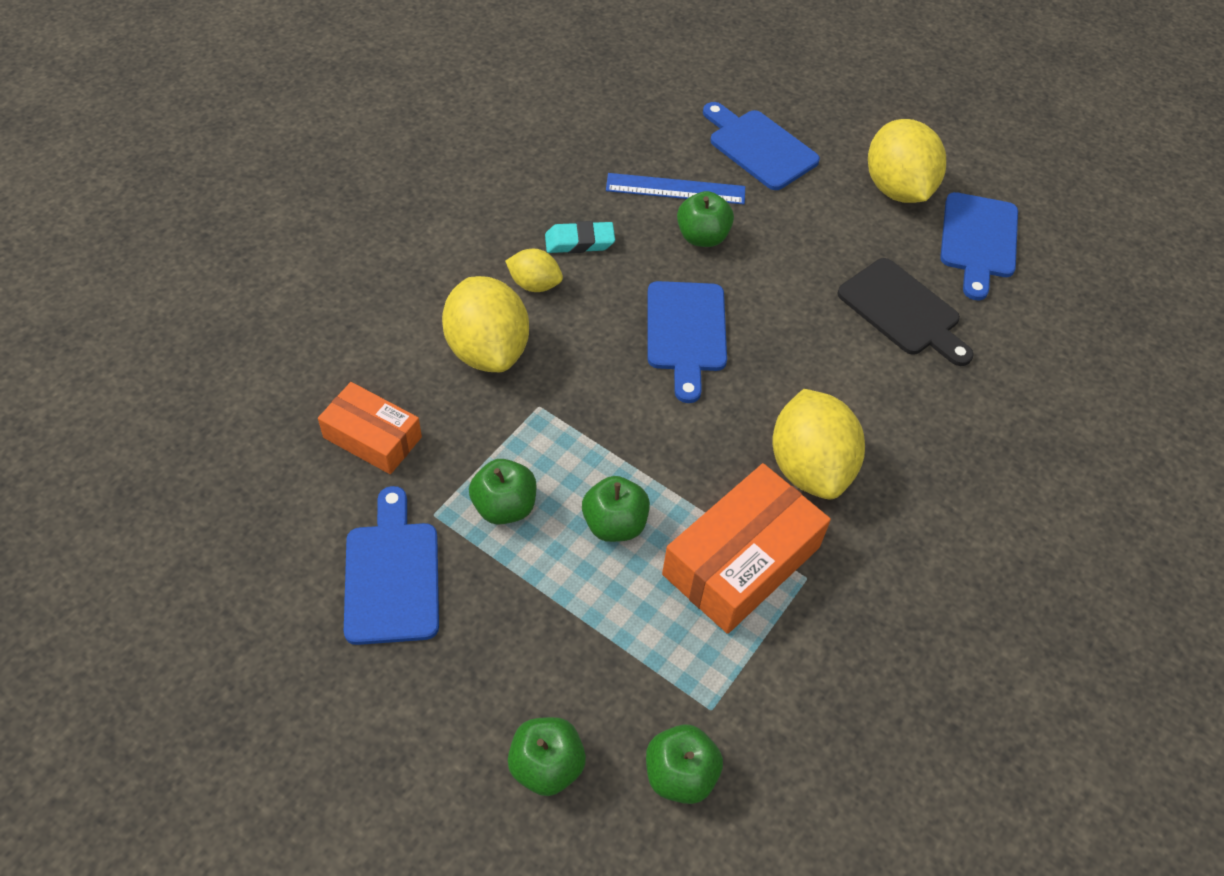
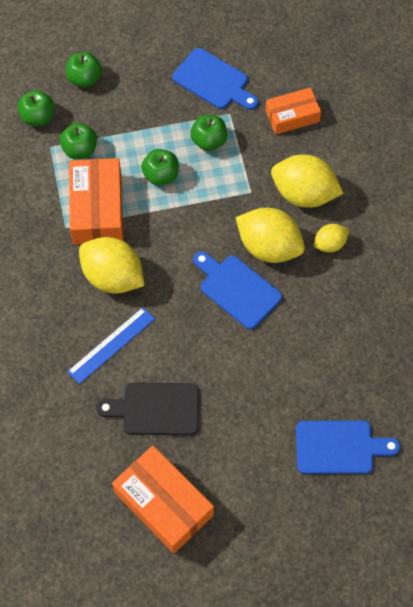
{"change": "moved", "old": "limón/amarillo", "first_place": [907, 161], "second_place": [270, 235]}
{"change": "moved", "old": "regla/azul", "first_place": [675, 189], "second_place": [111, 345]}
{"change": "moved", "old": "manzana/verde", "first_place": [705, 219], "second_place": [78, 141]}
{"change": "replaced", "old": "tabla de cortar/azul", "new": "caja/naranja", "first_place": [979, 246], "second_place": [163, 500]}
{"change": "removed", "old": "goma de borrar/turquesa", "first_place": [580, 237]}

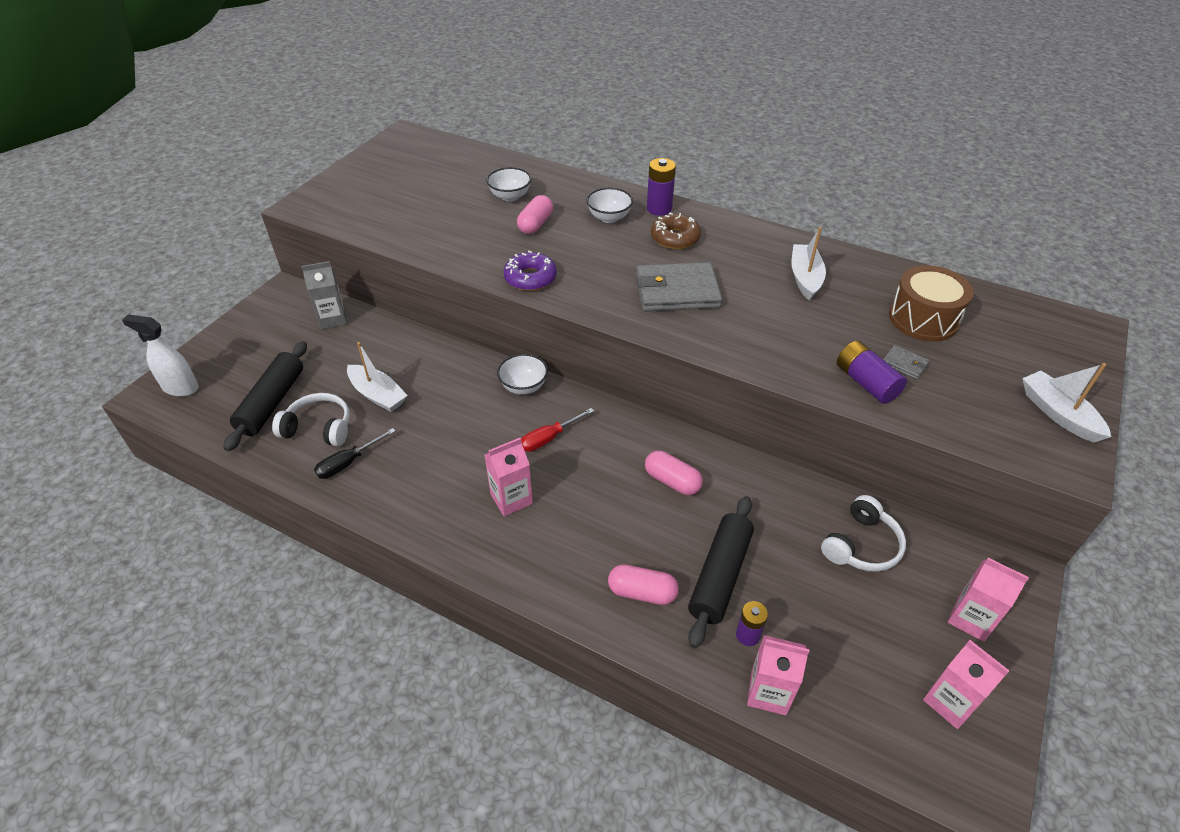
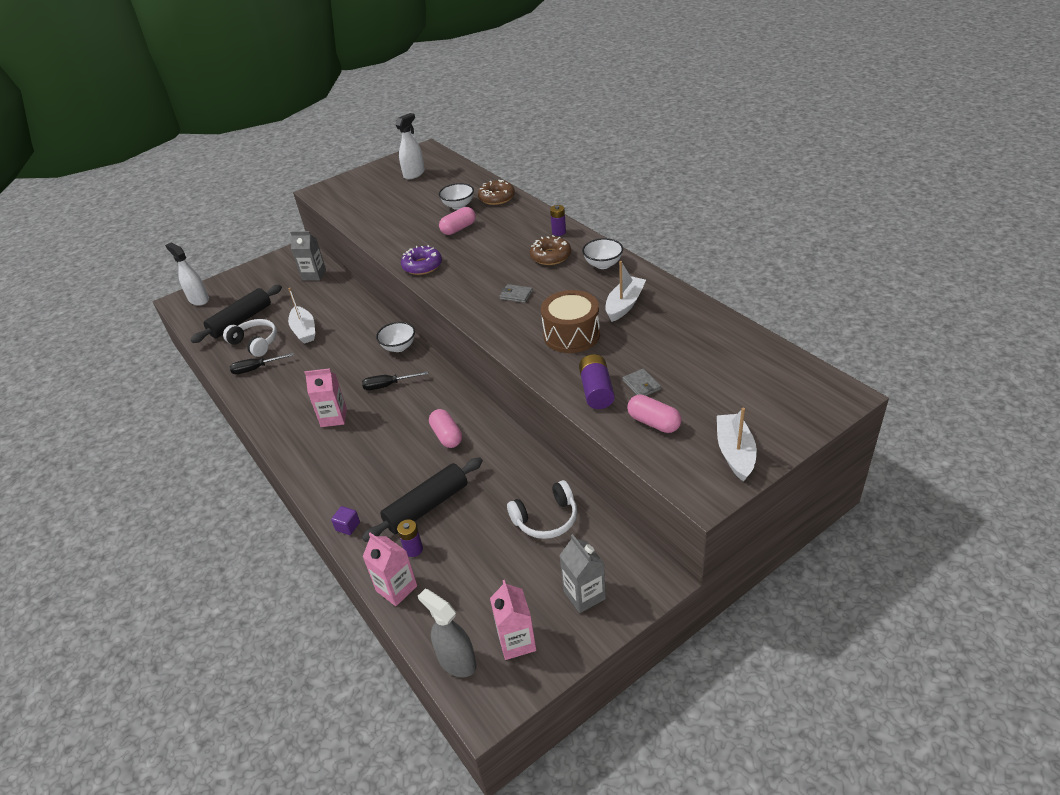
{"change": "resized", "old": "pila/morado", "first_place": [661, 187], "second_place": [558, 220], "factor": 0.66}
{"change": "moved", "old": "cuenco/blanco", "first_place": [609, 205], "second_place": [602, 253]}
{"change": "resized", "old": "cartera/gris", "first_place": [679, 287], "second_place": [516, 293], "factor": 0.44}
{"change": "moved", "old": "tambor/marrón", "first_place": [931, 303], "second_place": [570, 321]}
{"change": "recoloured", "old": "destornillador/rojo", "new": "destornillador/negro", "first_place": [557, 430], "second_place": [395, 380]}
{"change": "recoloured", "old": "cartón de leche/rosa", "new": "cartón de leche/gris", "first_place": [988, 600], "second_place": [582, 573]}
{"change": "moved", "old": "cápsula/rosa", "first_place": [643, 584], "second_place": [654, 414]}
{"change": "added", "new": "pulverizador/blanco", "second_place": [410, 146]}
{"change": "added", "new": "rosquilla/marrón", "second_place": [496, 192]}
{"change": "added", "new": "cubo/morado", "second_place": [345, 520]}
{"change": "added", "new": "pulverizador/gris", "second_place": [447, 633]}

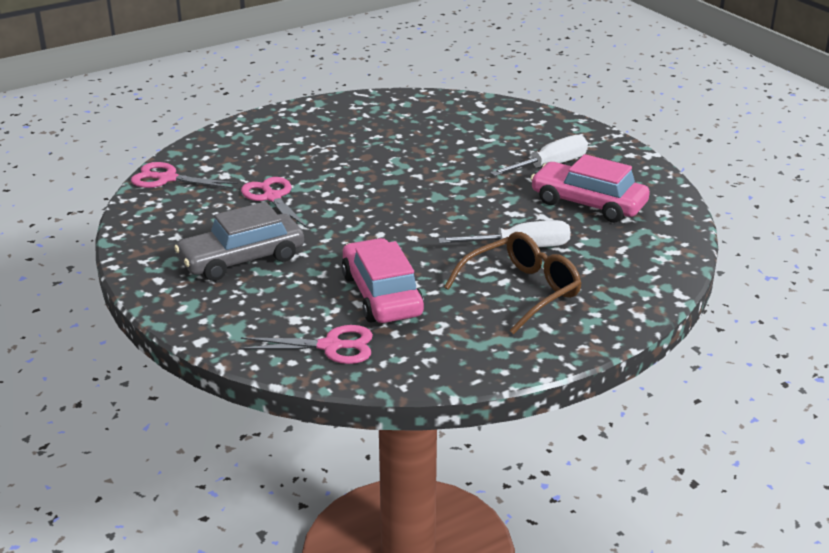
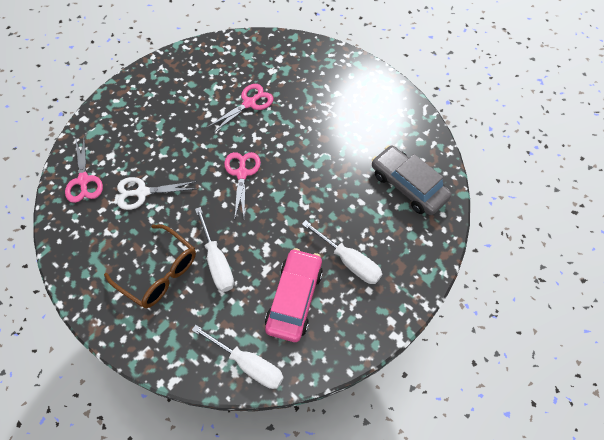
{"change": "moved", "old": "tijeras/rosa", "first_place": [184, 175], "second_place": [242, 186]}
{"change": "moved", "old": "coche/gris", "first_place": [239, 241], "second_place": [411, 180]}
{"change": "replaced", "old": "coche/rosa", "new": "tijeras/blanco", "first_place": [383, 280], "second_place": [157, 193]}
{"change": "added", "new": "destornillador/blanco", "second_place": [238, 357]}

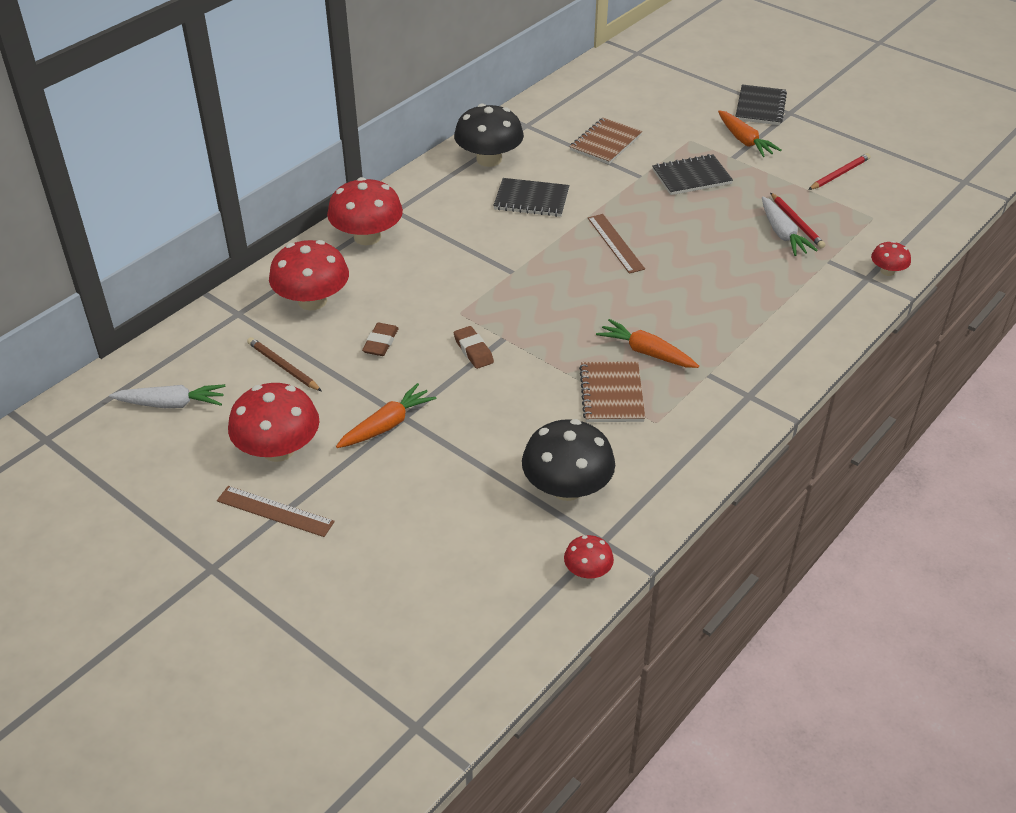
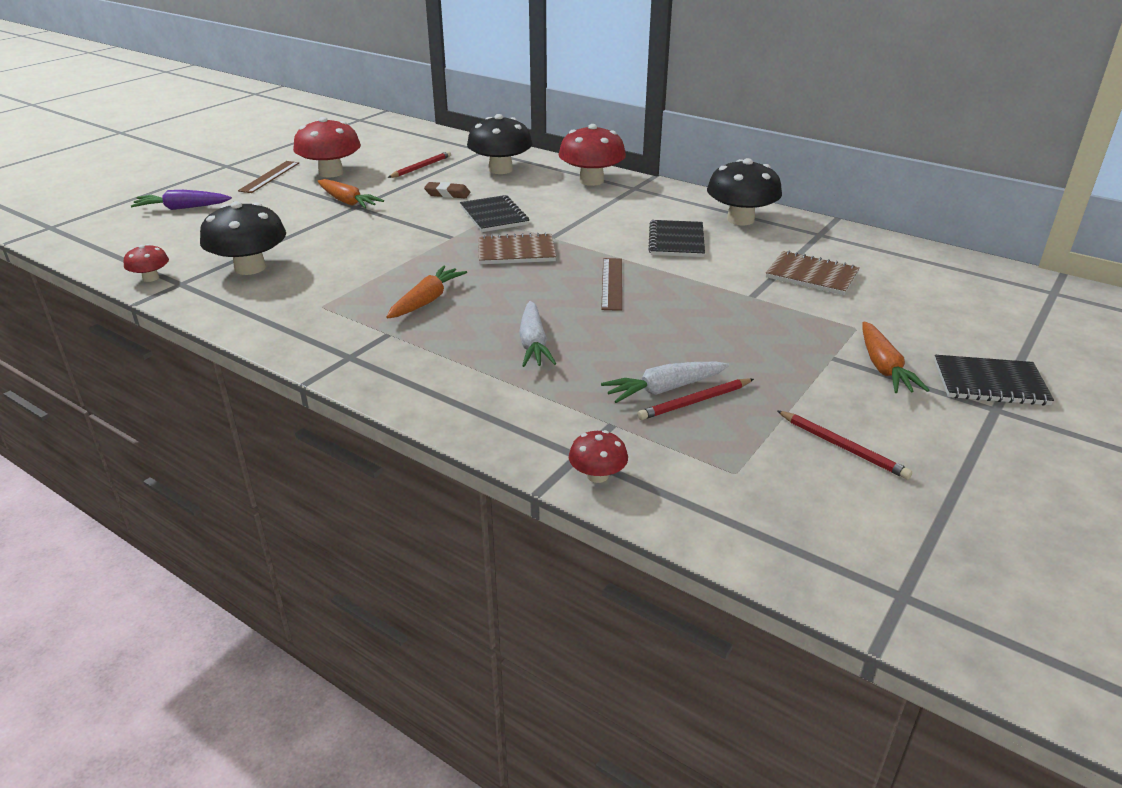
{"change": "turned", "old": "zanahoria/naranja", "first_place": [750, 133], "second_place": [895, 357], "degrees": -60}
{"change": "moved", "old": "cuaderno/negro", "first_place": [692, 174], "second_place": [494, 213]}
{"change": "turned", "old": "regla/marrón", "first_place": [616, 244], "second_place": [611, 284], "degrees": -60}
{"change": "recoloured", "old": "seta/rojo", "new": "seta/negro", "first_place": [309, 275], "second_place": [500, 144]}
{"change": "removed", "old": "goma de borrar/marrón", "first_place": [474, 347]}
{"change": "recoloured", "old": "lápiz/marrón", "new": "lápiz/rojo", "first_place": [284, 364], "second_place": [419, 164]}
{"change": "moved", "old": "cuaderno/marrón", "first_place": [612, 391], "second_place": [517, 248]}
{"change": "moved", "old": "zanahoria/blanco", "first_place": [167, 396], "second_place": [538, 334]}
{"change": "added", "new": "zanahoria/morado", "second_place": [181, 200]}

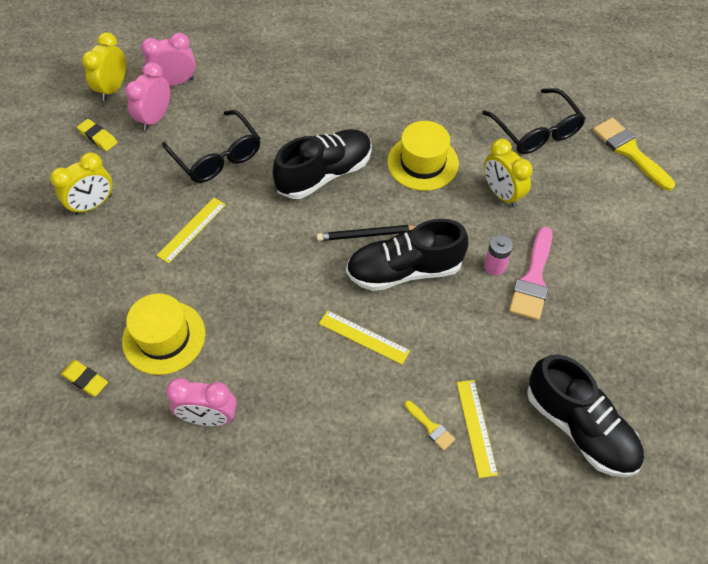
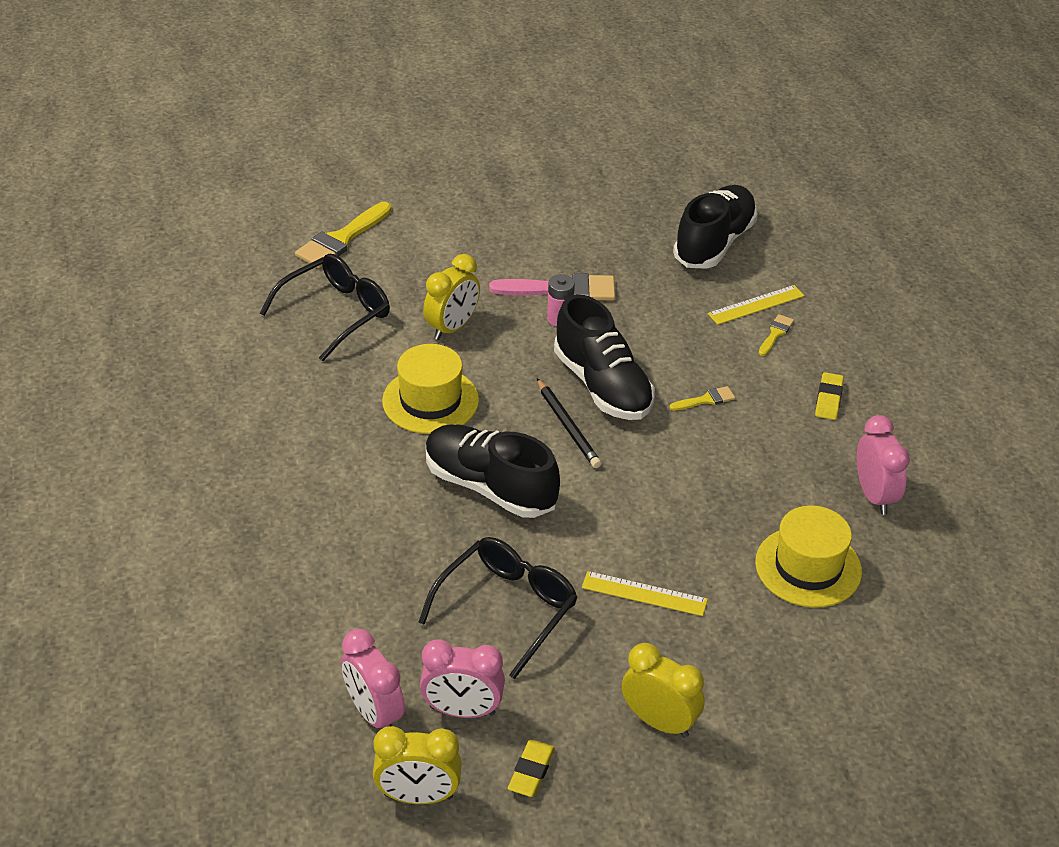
{"change": "replaced", "old": "regla/amarillo", "new": "pincel/amarillo", "first_place": [364, 337], "second_place": [702, 398]}
{"change": "moved", "old": "goma de borrar/amarillo", "first_place": [84, 378], "second_place": [829, 396]}

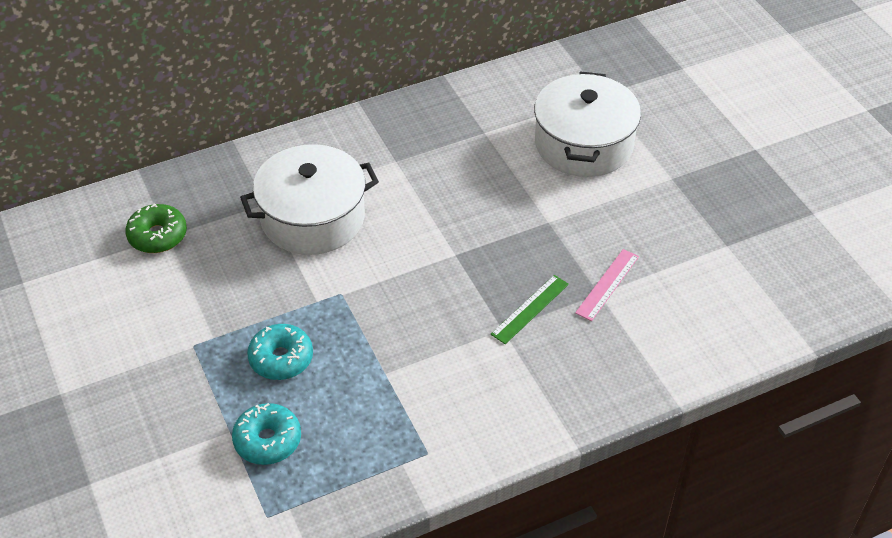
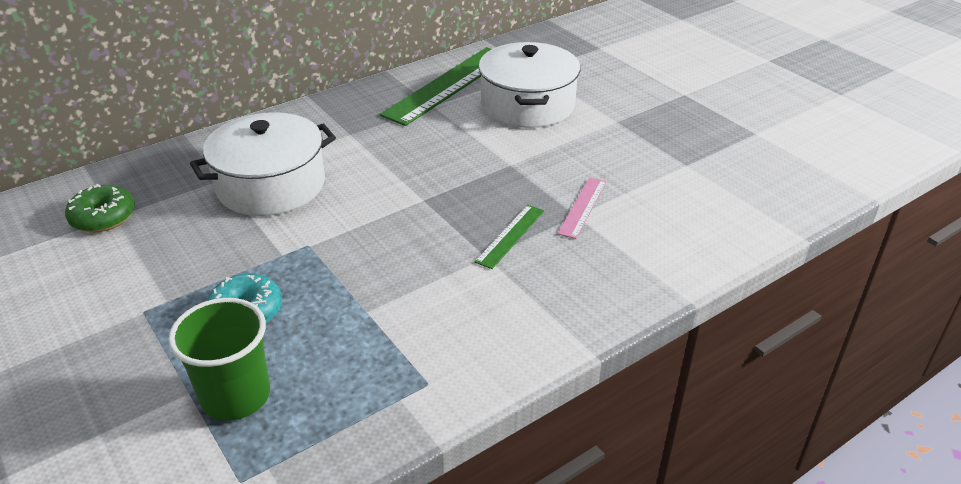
{"change": "replaced", "old": "rosquilla/turquesa", "new": "vaso/verde", "first_place": [266, 434], "second_place": [219, 359]}
{"change": "added", "new": "regla/verde", "second_place": [435, 86]}

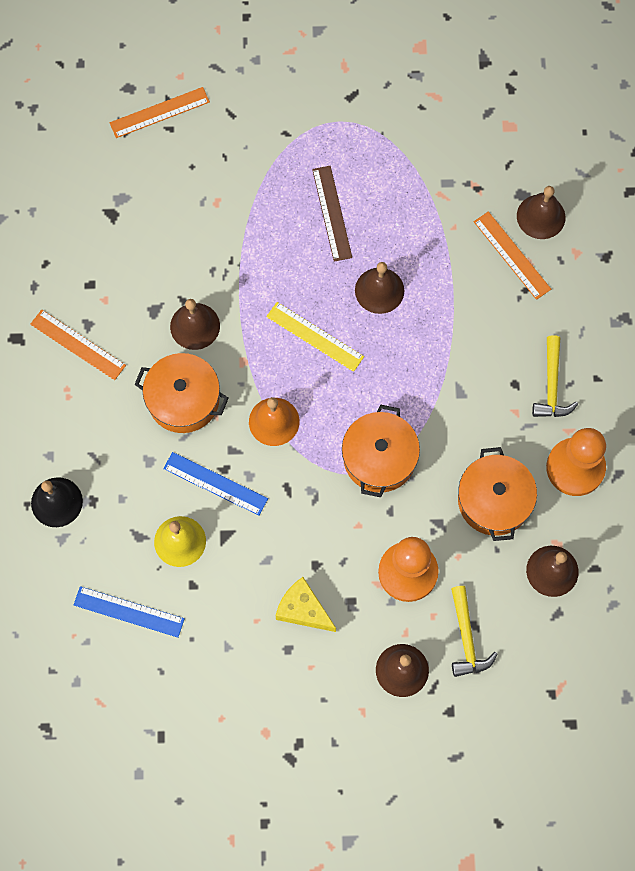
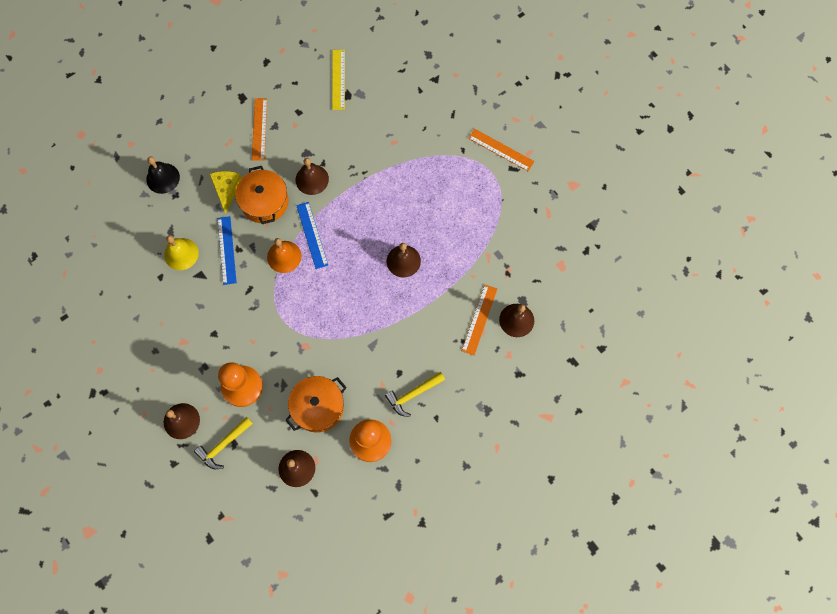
{"change": "moved", "old": "regla/naranja", "first_place": [160, 112], "second_place": [501, 150]}
{"change": "removed", "old": "regla/marrón", "first_place": [332, 214]}
{"change": "moved", "old": "regla/amarillo", "first_place": [315, 337], "second_place": [338, 80]}
{"change": "removed", "old": "olla/naranja", "first_place": [381, 450]}
{"change": "moved", "old": "queso/amarillo", "first_place": [305, 604], "second_place": [226, 192]}
{"change": "moved", "old": "regla/azul", "first_place": [129, 612], "second_place": [312, 235]}

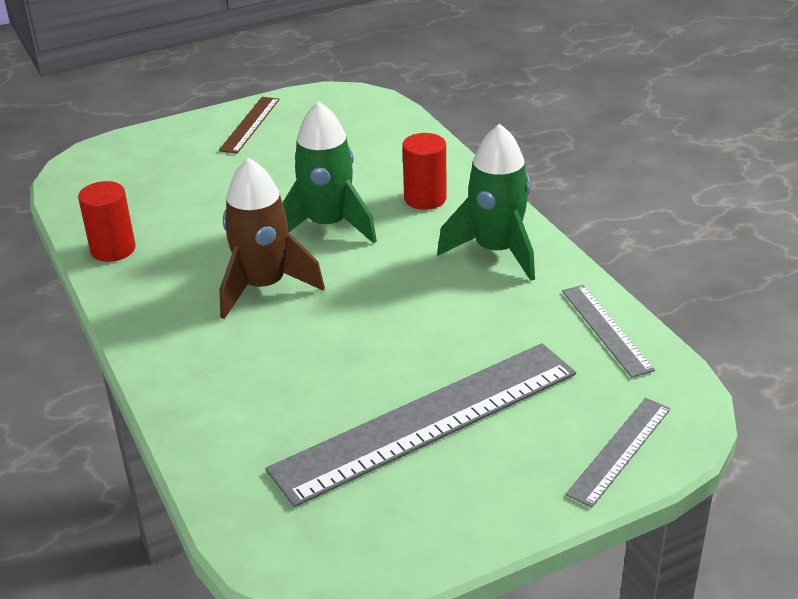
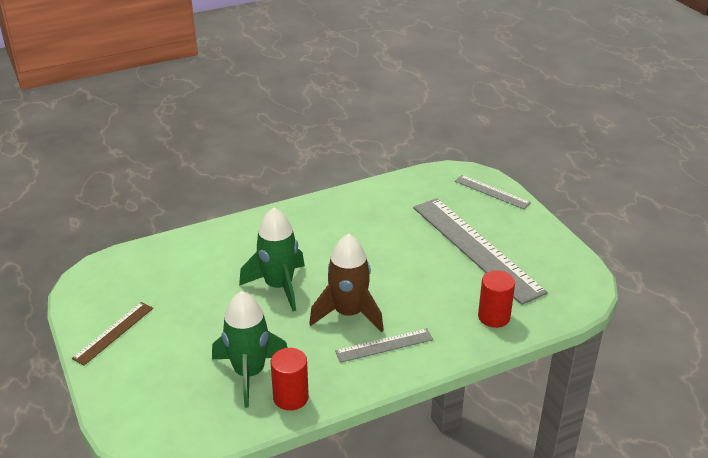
{"change": "turned", "old": "regla/marrón", "first_place": [249, 125], "second_place": [112, 333], "degrees": -75}
{"change": "moved", "old": "cohete/verde", "first_place": [486, 202], "second_place": [250, 349]}
{"change": "moved", "old": "cilindro/rojo", "first_place": [424, 171], "second_place": [496, 299]}
{"change": "moved", "old": "regla/gris", "first_place": [608, 331], "second_place": [384, 345]}

